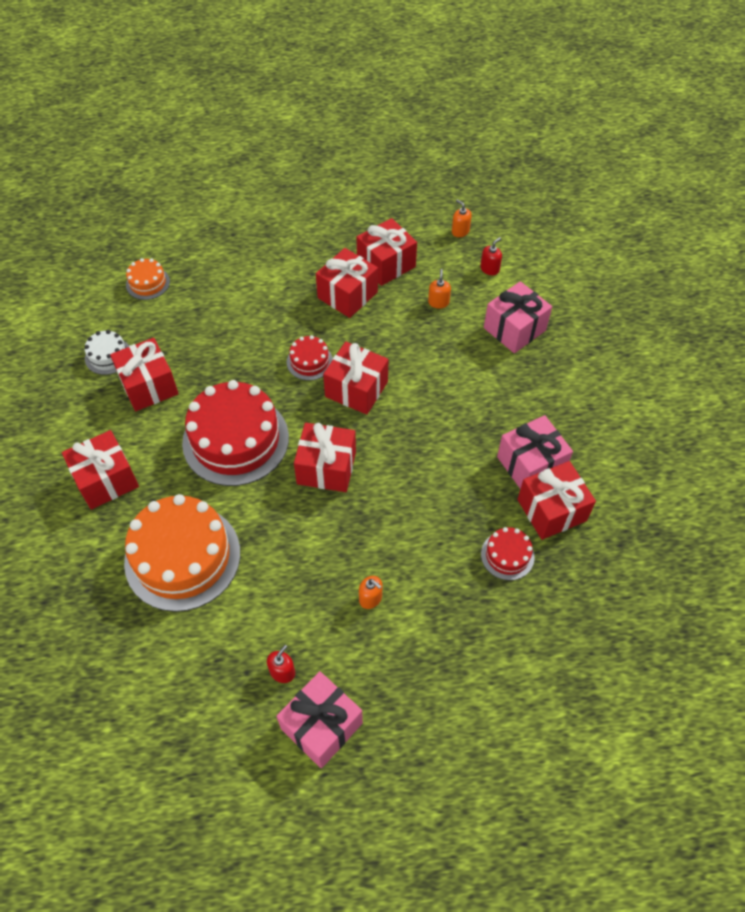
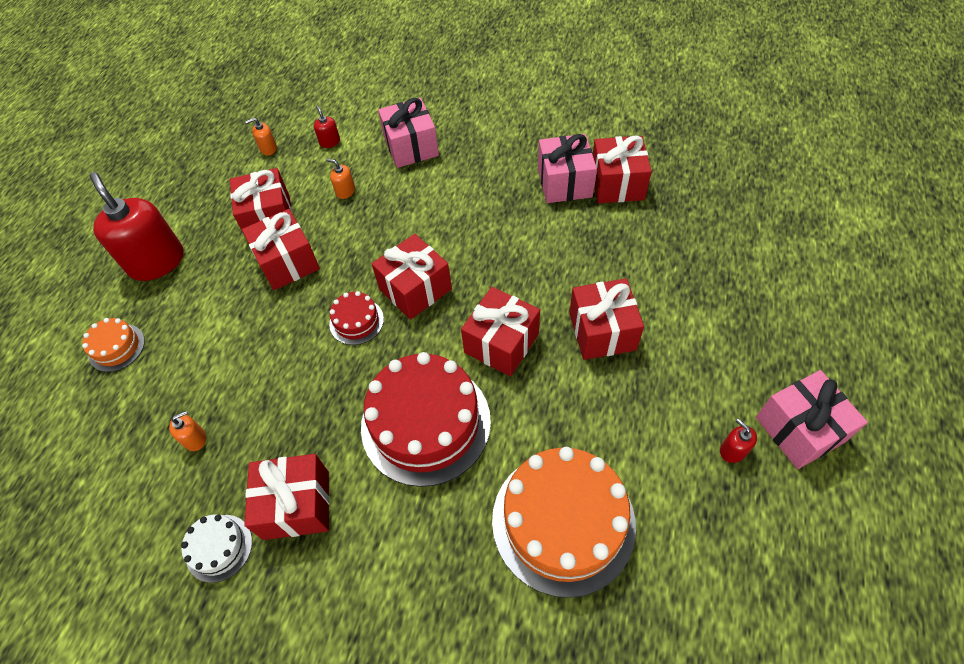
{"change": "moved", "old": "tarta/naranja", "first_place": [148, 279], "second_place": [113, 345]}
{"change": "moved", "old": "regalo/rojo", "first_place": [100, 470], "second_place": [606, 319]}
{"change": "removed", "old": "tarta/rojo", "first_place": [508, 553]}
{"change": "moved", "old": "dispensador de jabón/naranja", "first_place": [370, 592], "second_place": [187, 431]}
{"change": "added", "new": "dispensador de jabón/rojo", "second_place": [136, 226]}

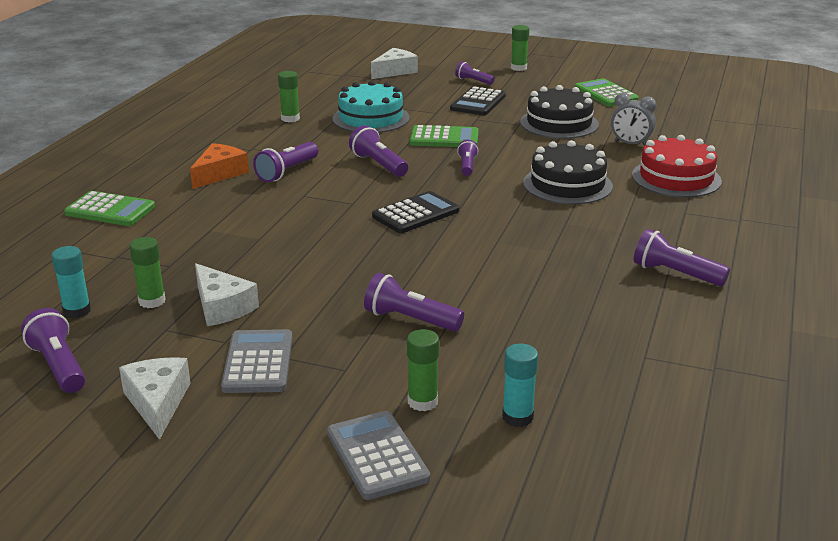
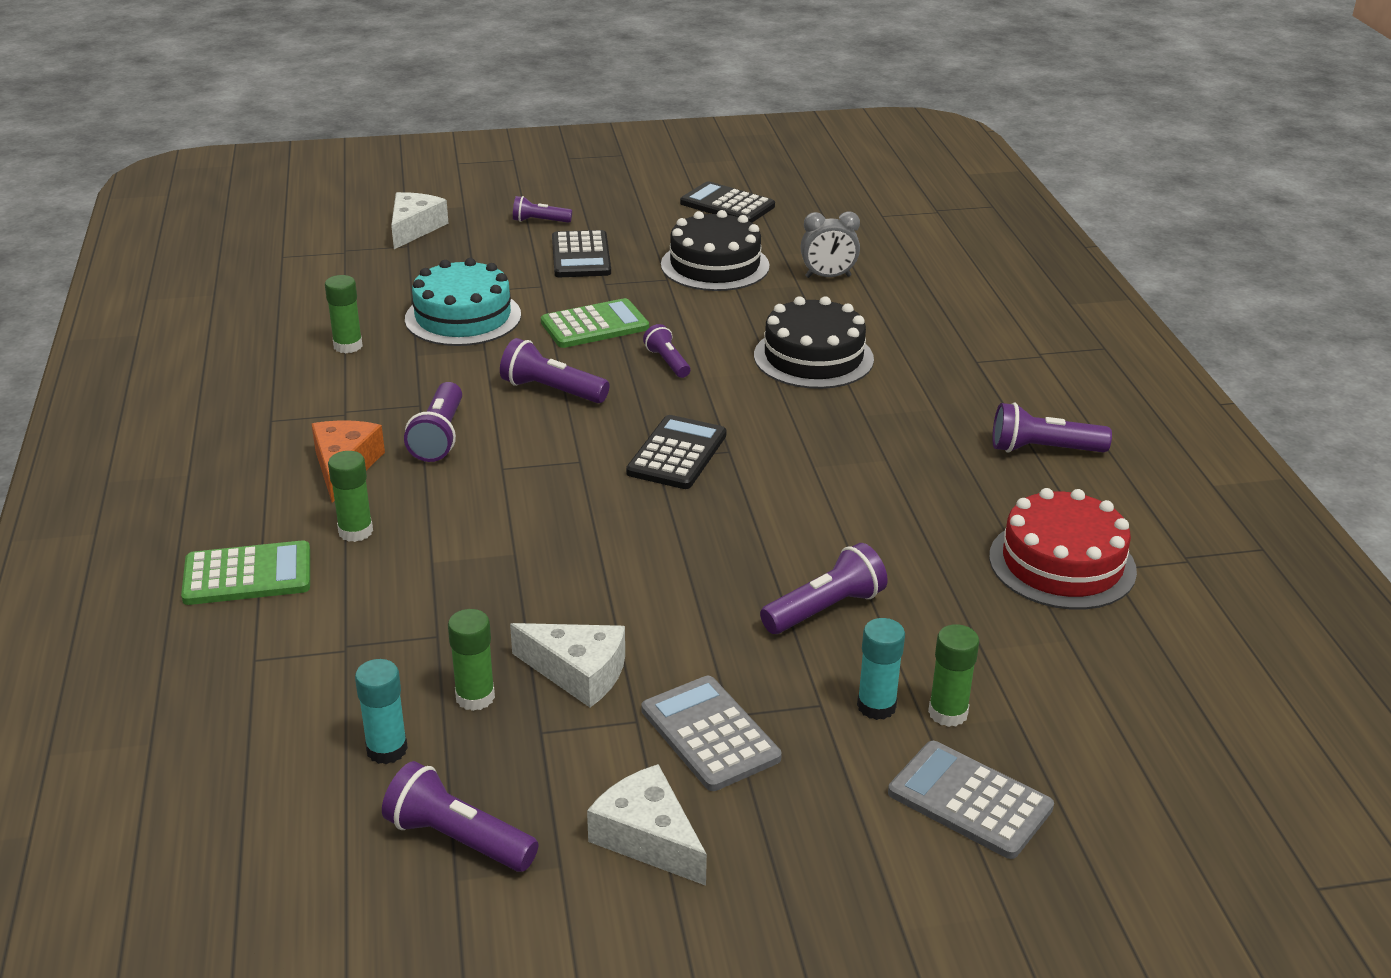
{"change": "moved", "old": "barra de pegamento/verde", "first_place": [520, 48], "second_place": [350, 496]}
{"change": "recoloured", "old": "calculadora/verde", "new": "calculadora/negro", "first_place": [607, 92], "second_place": [727, 202]}
{"change": "moved", "old": "tarta/rojo", "first_place": [677, 166], "second_place": [1063, 549]}
{"change": "turned", "old": "lámpara de mano/morado", "first_place": [414, 302], "second_place": [824, 588], "degrees": 150}
{"change": "moved", "old": "barra de pegamento/turquesa", "first_place": [520, 385], "second_place": [881, 669]}

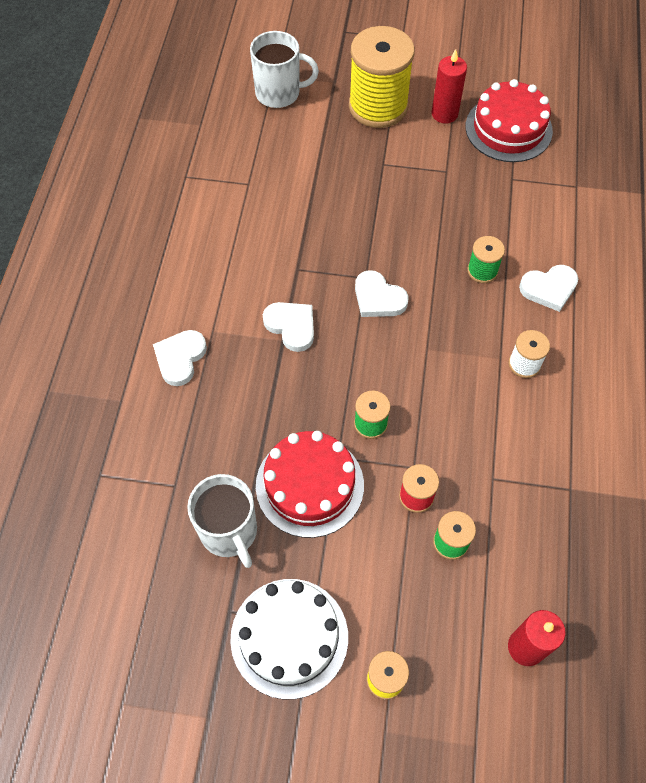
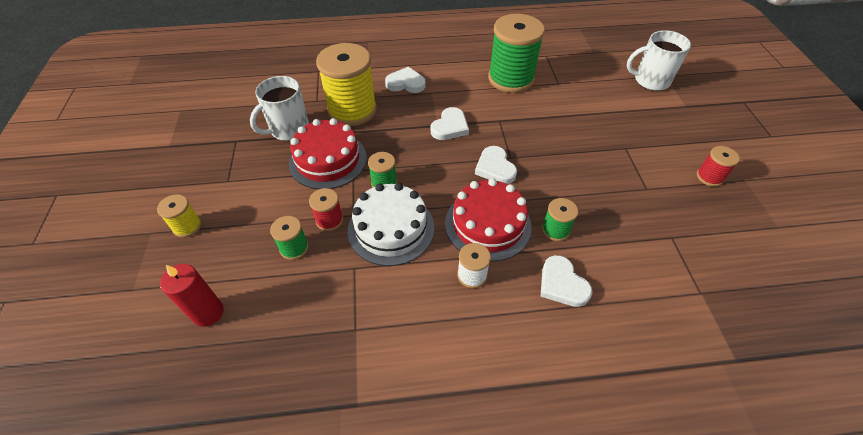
{"change": "moved", "old": "carrete/amarillo", "first_place": [382, 77], "second_place": [346, 84]}
{"change": "turned", "old": "taza/blanco", "first_place": [284, 69], "second_place": [659, 60], "degrees": 105}
{"change": "replaced", "old": "vela/rojo", "new": "carrete/rojo", "first_place": [449, 86], "second_place": [718, 166]}
{"change": "moved", "old": "tarta/rojo", "first_place": [509, 120], "second_place": [488, 220]}
{"change": "turned", "old": "corazón/blanco", "first_place": [382, 293], "second_place": [496, 165], "degrees": -45}
{"change": "moved", "old": "tarta/blanco", "first_place": [289, 639], "second_place": [391, 224]}
{"change": "added", "new": "carrete/verde", "second_place": [516, 53]}

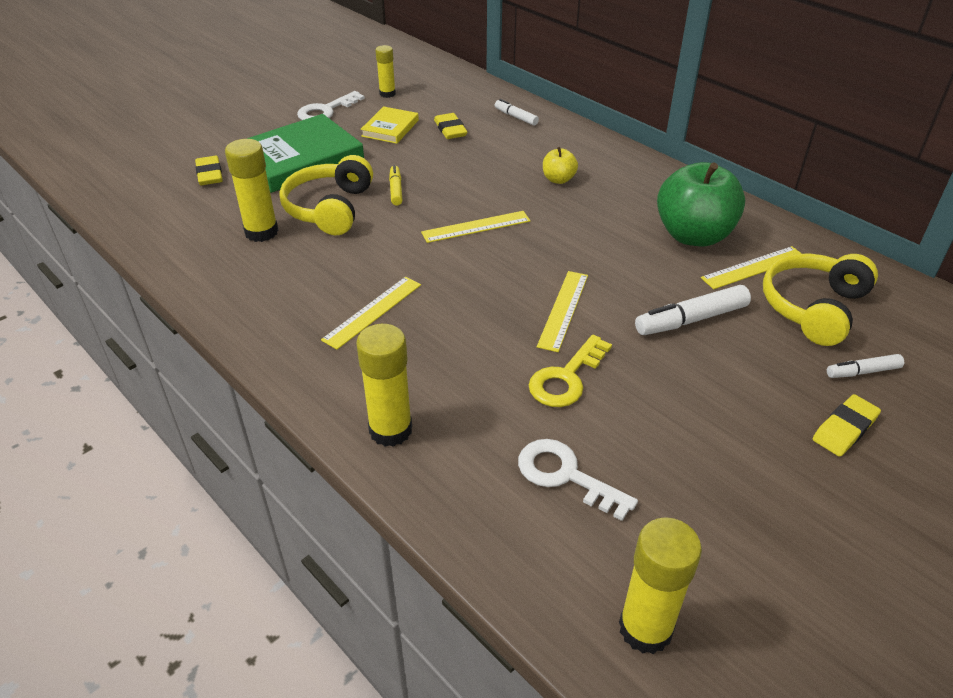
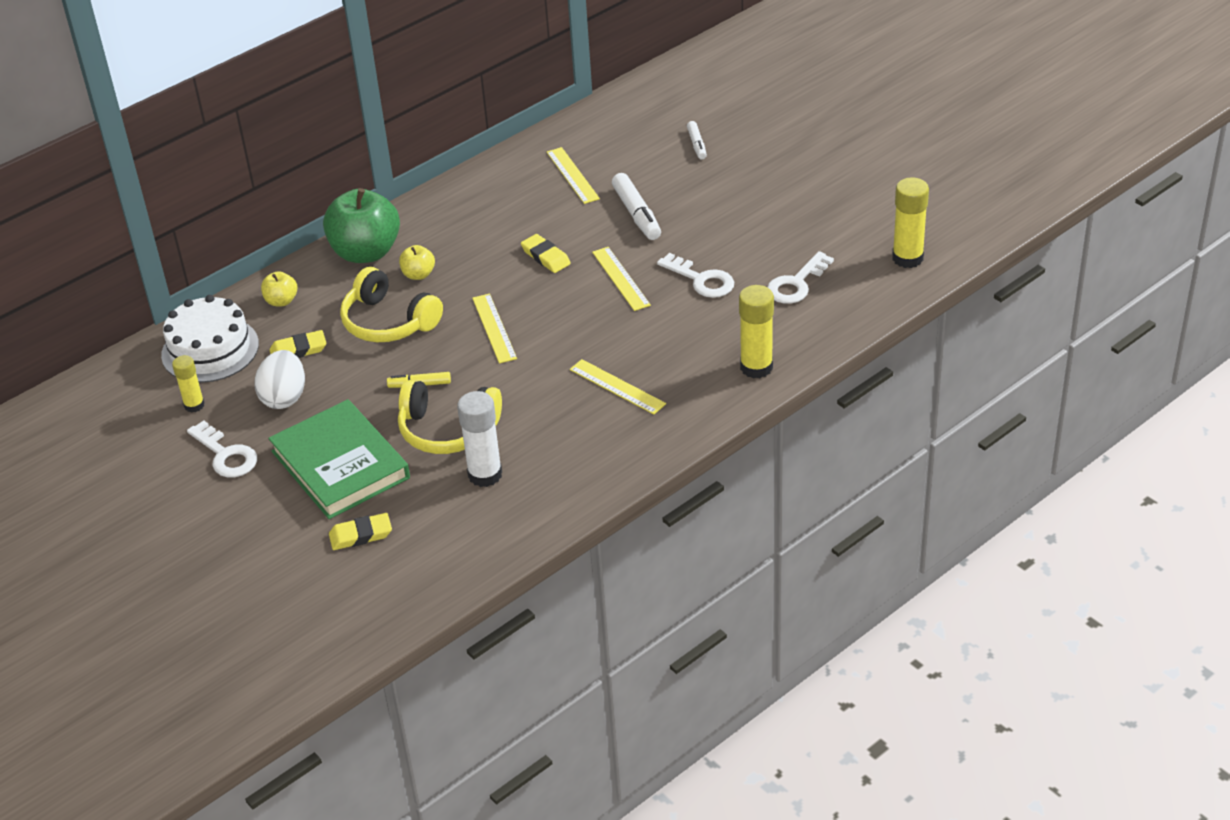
{"change": "replaced", "old": "rotulador/blanco", "new": "manzana/amarillo", "first_place": [517, 112], "second_place": [279, 288]}
{"change": "replaced", "old": "libro/amarillo", "new": "huevo/blanco", "first_place": [390, 125], "second_place": [279, 379]}
{"change": "recoloured", "old": "barra de pegamento/amarillo", "new": "barra de pegamento/blanco", "first_place": [252, 190], "second_place": [479, 439]}
{"change": "moved", "old": "manzana/verde", "first_place": [701, 204], "second_place": [361, 225]}
{"change": "moved", "old": "auriculares/amarillo", "first_place": [820, 299], "second_place": [391, 304]}
{"change": "turned", "old": "regla/amarillo", "first_place": [562, 311], "second_place": [621, 279], "degrees": 45}
{"change": "recoloured", "old": "llave/amarillo", "new": "llave/blanco", "first_place": [570, 371], "second_place": [695, 275]}
{"change": "moved", "old": "goma de borrar/amarillo", "first_place": [847, 425], "second_place": [546, 253]}
{"change": "added", "new": "tarta/blanco", "second_place": [210, 339]}

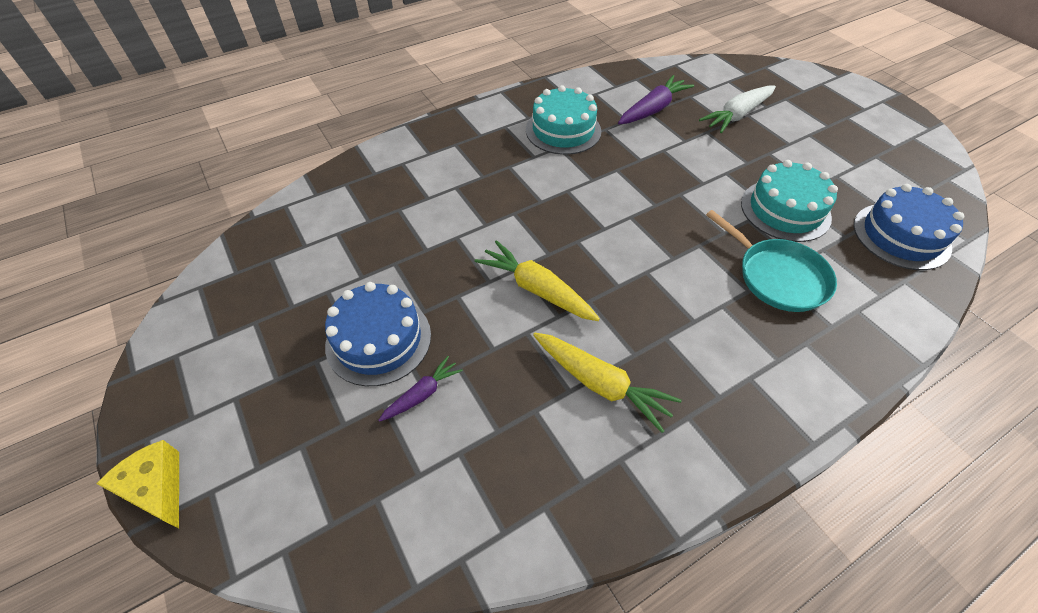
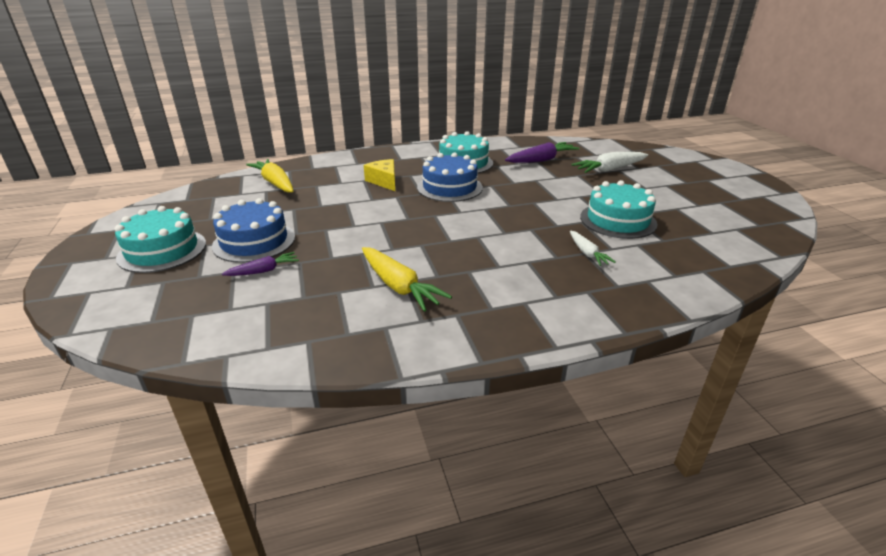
{"change": "moved", "old": "tarta/azul", "first_place": [909, 227], "second_place": [450, 177]}
{"change": "replaced", "old": "sartén/turquesa", "new": "zanahoria/blanco", "first_place": [771, 261], "second_place": [593, 248]}
{"change": "moved", "old": "zanahoria/amarillo", "first_place": [537, 280], "second_place": [269, 176]}
{"change": "moved", "old": "queso/amarillo", "first_place": [137, 484], "second_place": [379, 175]}
{"change": "added", "new": "tarta/turquesa", "second_place": [160, 239]}

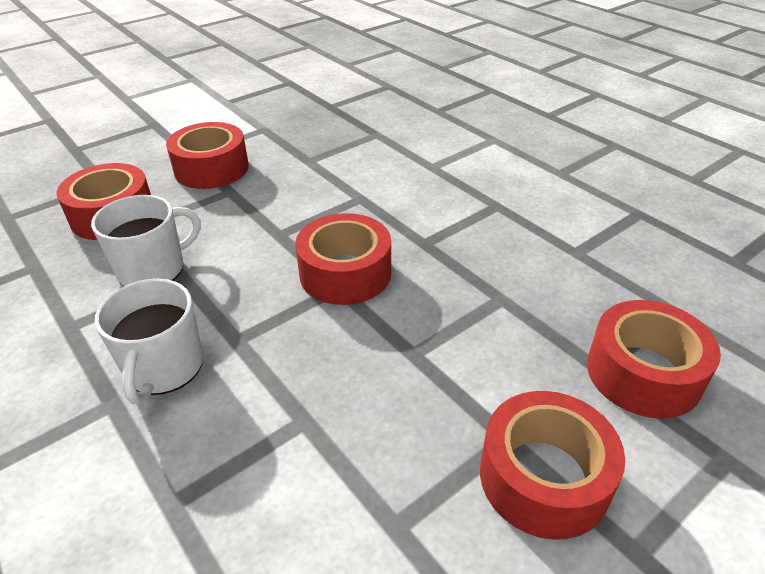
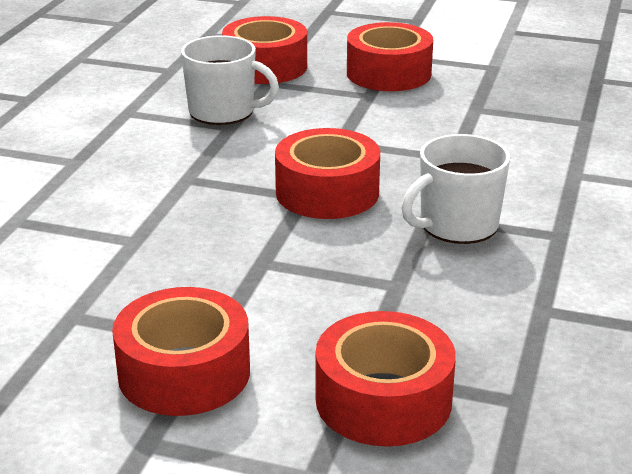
{"change": "moved", "old": "taza/blanco", "first_place": [149, 341], "second_place": [456, 189]}

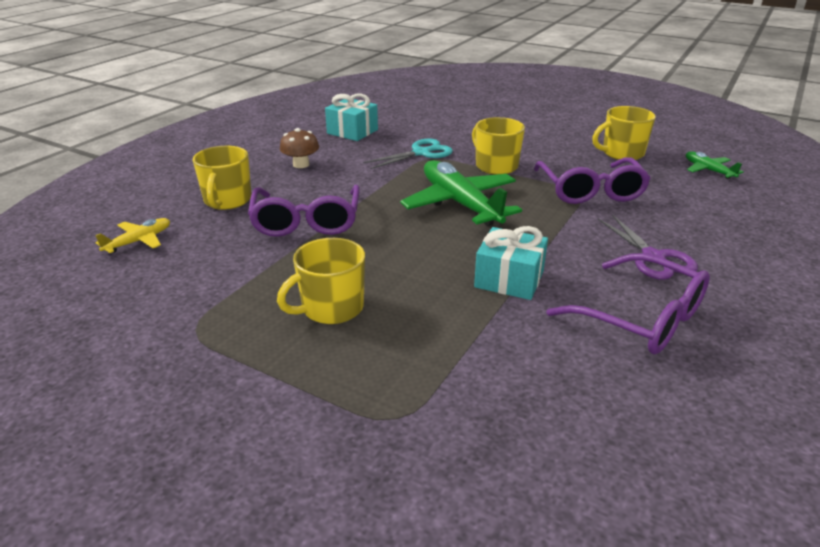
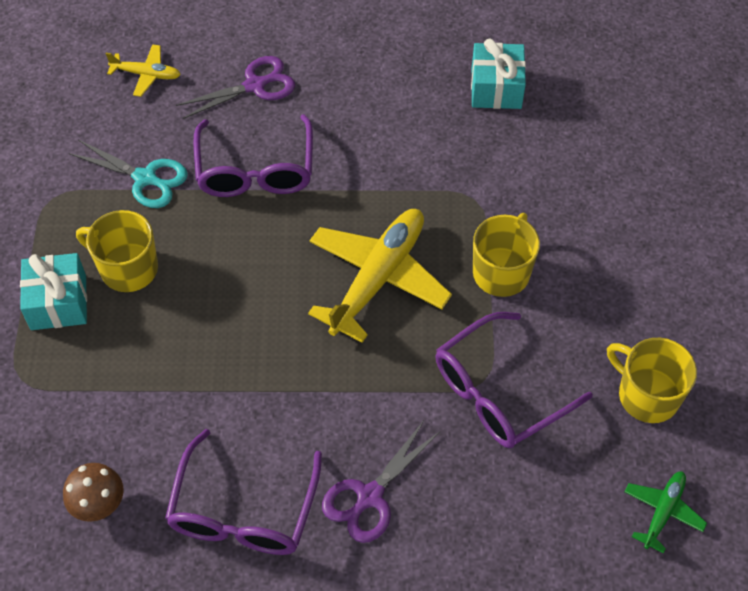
{"change": "moved", "old": "seta/marrón", "first_place": [299, 148], "second_place": [93, 492]}
{"change": "moved", "old": "tijeras/turquesa", "first_place": [408, 154], "second_place": [128, 174]}
{"change": "replaced", "old": "taza/amarillo", "new": "tijeras/morado", "first_place": [222, 178], "second_place": [235, 87]}
{"change": "recoloured", "old": "avión/verde", "new": "avión/amarillo", "first_place": [461, 193], "second_place": [380, 276]}
{"change": "turned", "old": "gafas/morado", "first_place": [304, 211], "second_place": [253, 155], "degrees": -60}
{"change": "moved", "old": "regalo/turquesa", "first_place": [511, 263], "second_place": [53, 291]}

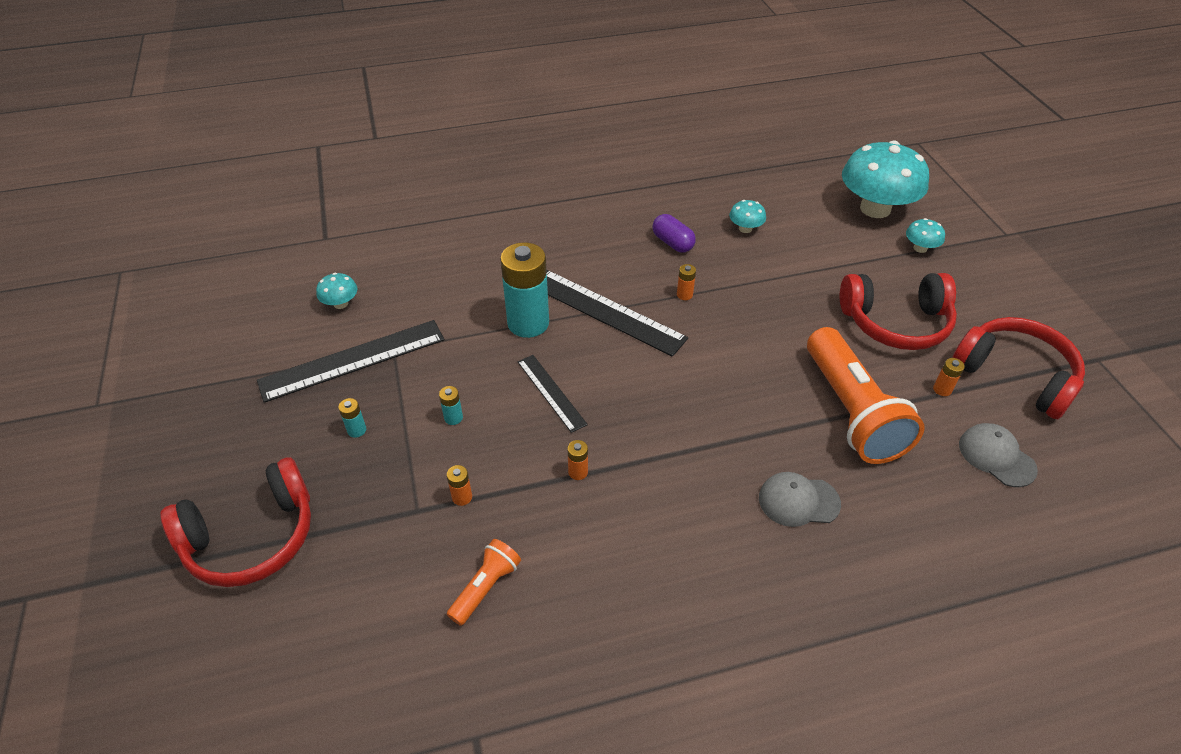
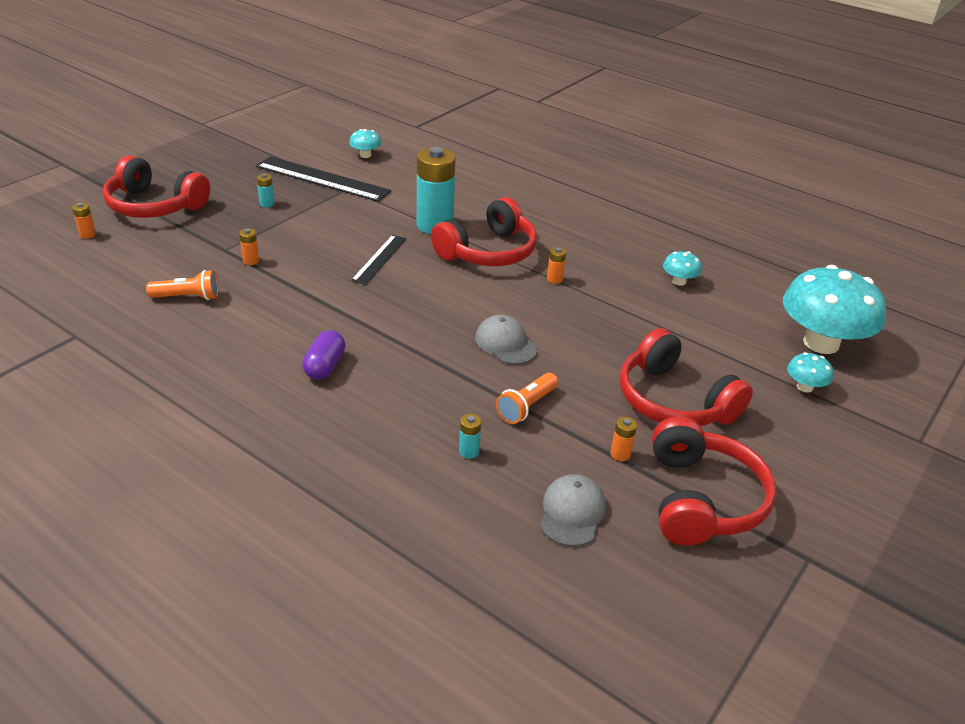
{"change": "moved", "old": "cápsula/morado", "first_place": [674, 233], "second_place": [323, 355]}
{"change": "replaced", "old": "regla/negro", "new": "auriculares/rojo", "first_place": [617, 313], "second_place": [484, 231]}
{"change": "resized", "old": "lámpara de mano/naranja", "first_place": [866, 395], "second_place": [527, 398], "factor": 0.48}
{"change": "moved", "old": "pila/turquesa", "first_place": [451, 405], "second_place": [470, 436]}
{"change": "moved", "old": "pila/naranja", "first_place": [577, 460], "second_place": [84, 221]}
{"change": "moved", "old": "gorra/gris", "first_place": [800, 499], "second_place": [506, 340]}

